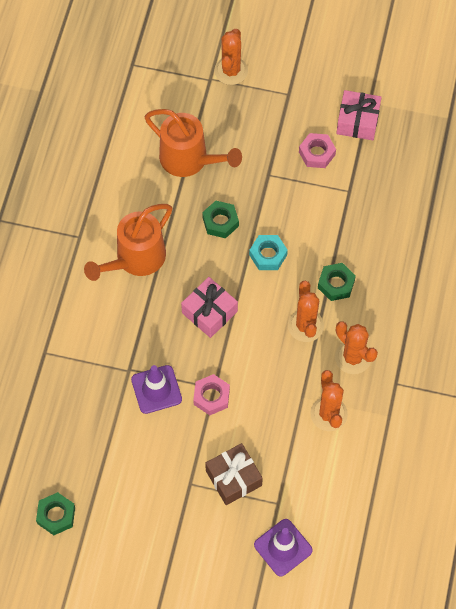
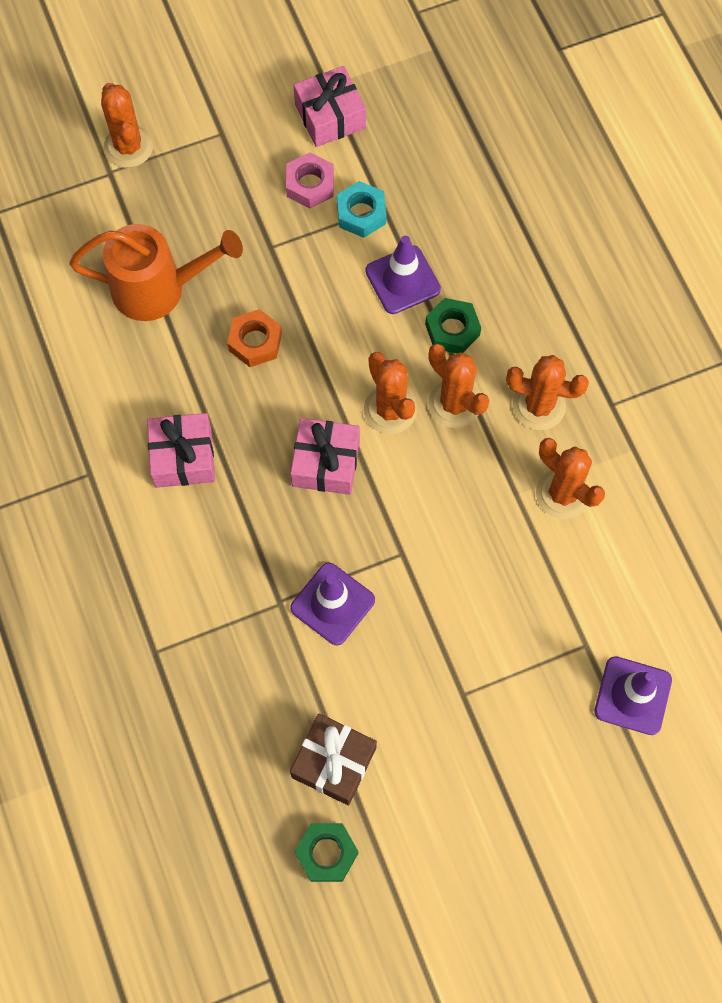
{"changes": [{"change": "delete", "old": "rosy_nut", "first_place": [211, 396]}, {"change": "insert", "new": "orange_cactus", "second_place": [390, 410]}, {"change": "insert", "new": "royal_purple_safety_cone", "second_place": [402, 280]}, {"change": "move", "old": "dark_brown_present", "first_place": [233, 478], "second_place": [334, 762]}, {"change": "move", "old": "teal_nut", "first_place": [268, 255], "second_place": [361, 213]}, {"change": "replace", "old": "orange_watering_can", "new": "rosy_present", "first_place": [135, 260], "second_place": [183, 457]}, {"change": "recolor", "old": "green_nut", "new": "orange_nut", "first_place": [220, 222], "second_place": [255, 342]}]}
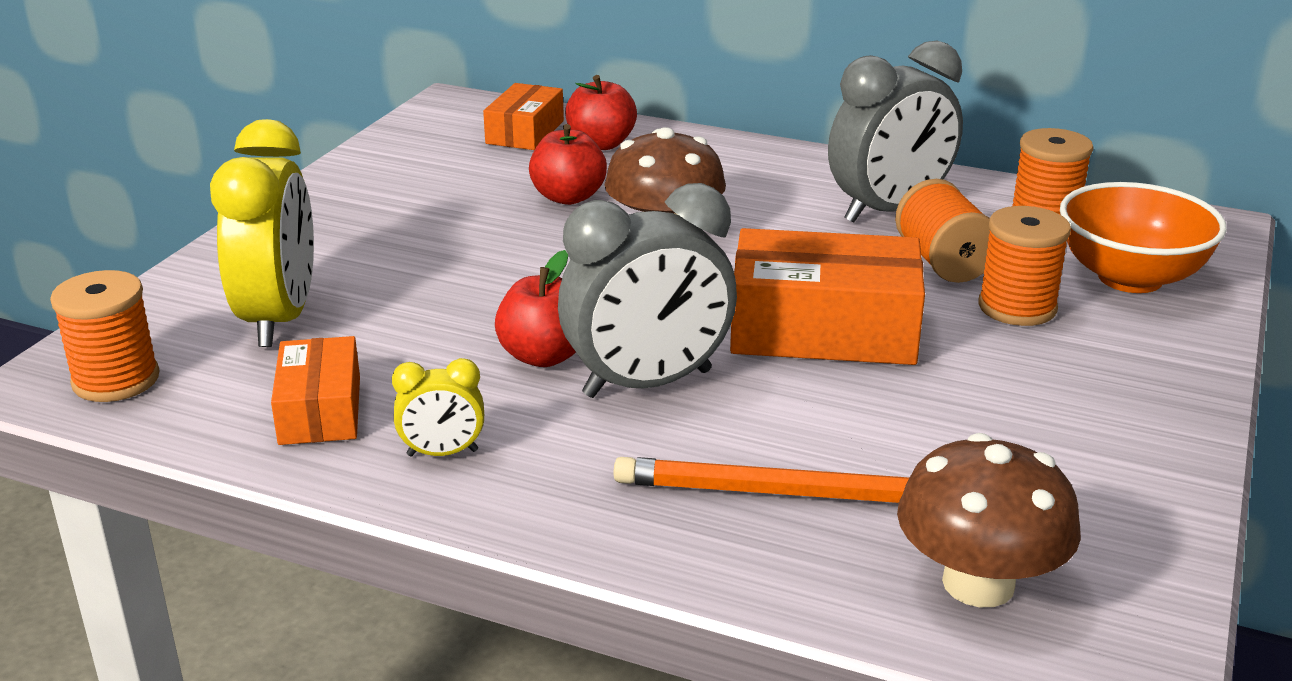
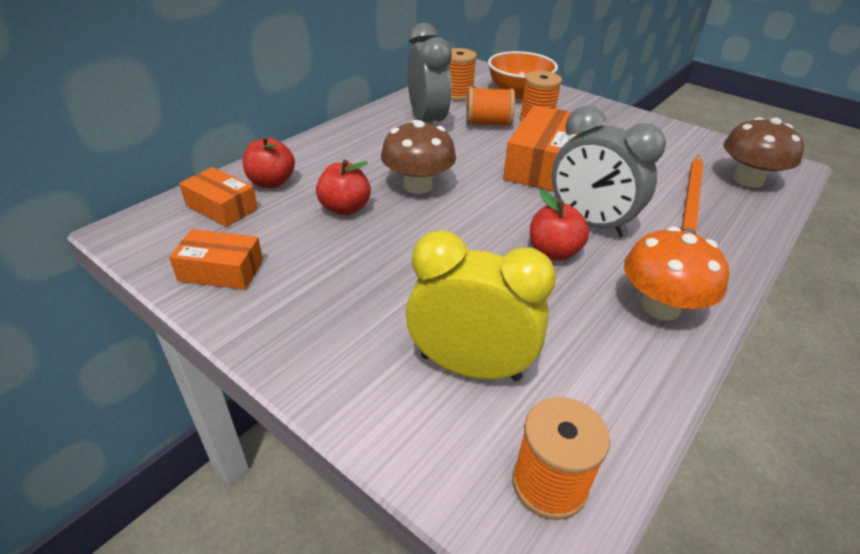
{"changes": [{"change": "move", "old": "orange_box", "first_place": [320, 410], "second_place": [221, 270]}, {"change": "replace", "old": "golden_clock", "new": "orange_toadstool", "first_place": [442, 453], "second_place": [660, 306]}, {"change": "rotate", "old": "ash-grey_clock", "first_place": [648, 384], "second_place": [590, 223], "degrees": 135}]}
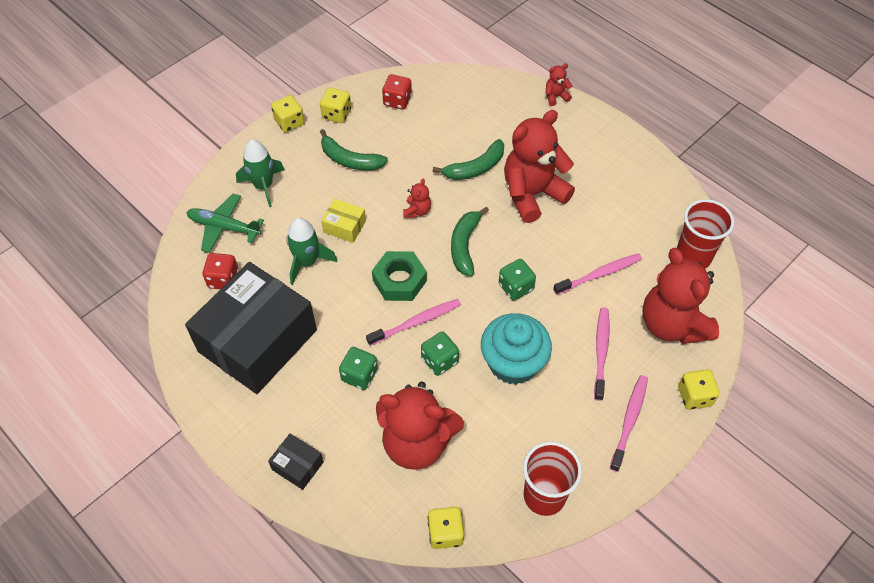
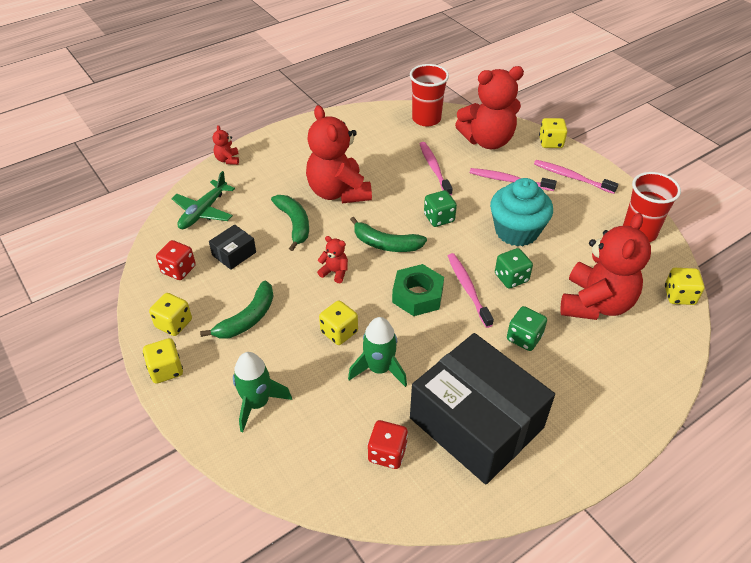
{"changes": [{"change": "move", "old": "green_toy_plane", "first_place": [224, 227], "second_place": [203, 211]}, {"change": "move", "old": "black_box", "first_place": [297, 466], "second_place": [234, 254]}, {"change": "replace", "old": "golden_box", "new": "golden_game_die", "first_place": [344, 226], "second_place": [339, 332]}]}
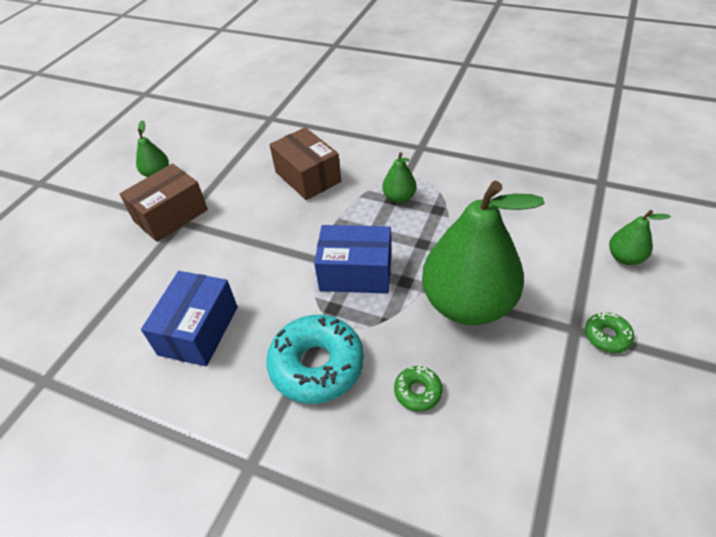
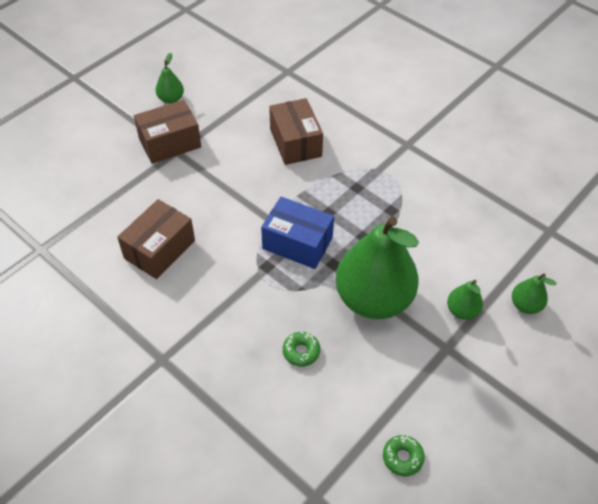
{"changes": [{"change": "delete", "old": "teal_doughnut", "first_place": [317, 365]}, {"change": "move", "old": "green_pear_fruit", "first_place": [399, 198], "second_place": [462, 311]}, {"change": "move", "old": "green_doughnut", "first_place": [607, 336], "second_place": [402, 457]}, {"change": "recolor", "old": "cobalt_box", "new": "dark_brown_box", "first_place": [198, 330], "second_place": [160, 249]}]}
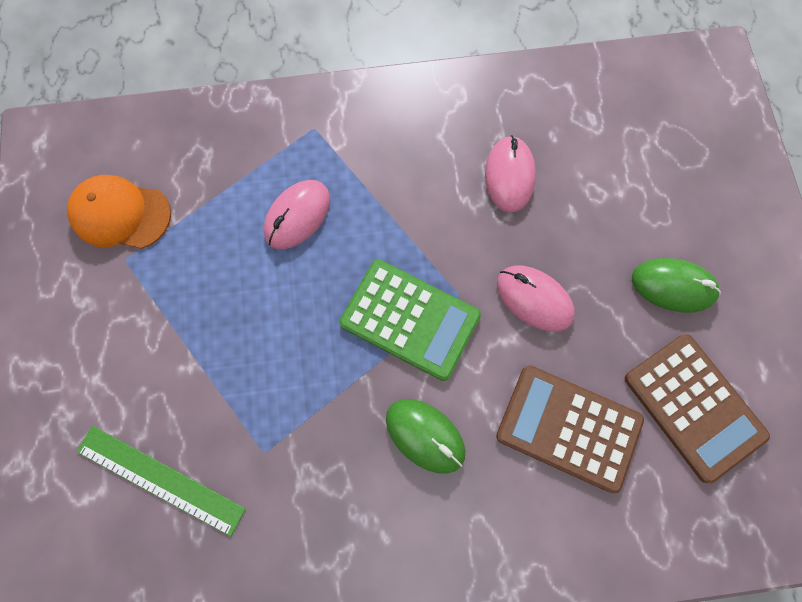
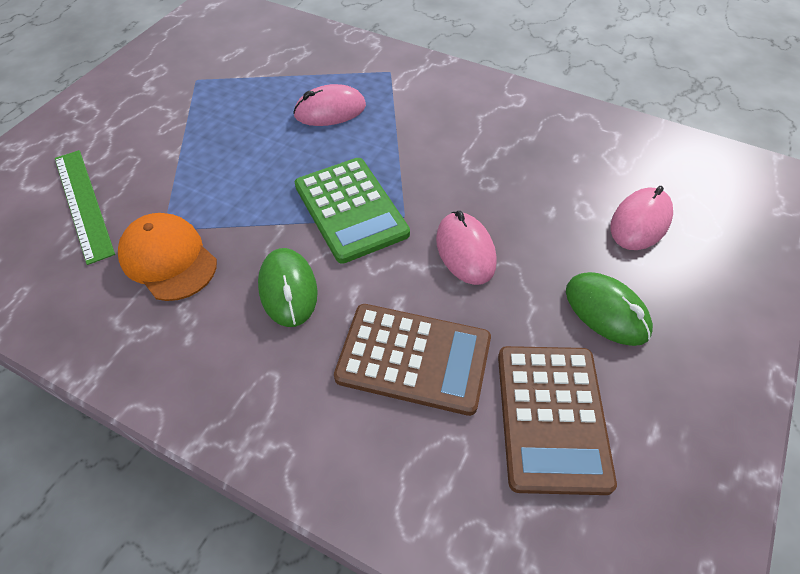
{"changes": [{"change": "move", "old": "orange_peaked_cap", "first_place": [120, 214], "second_place": [168, 259]}, {"change": "move", "old": "rosy_PC_mouse", "first_place": [509, 176], "second_place": [640, 222]}, {"change": "rotate", "old": "dark_brown_calculator", "first_place": [568, 428], "second_place": [413, 358], "degrees": 135}]}
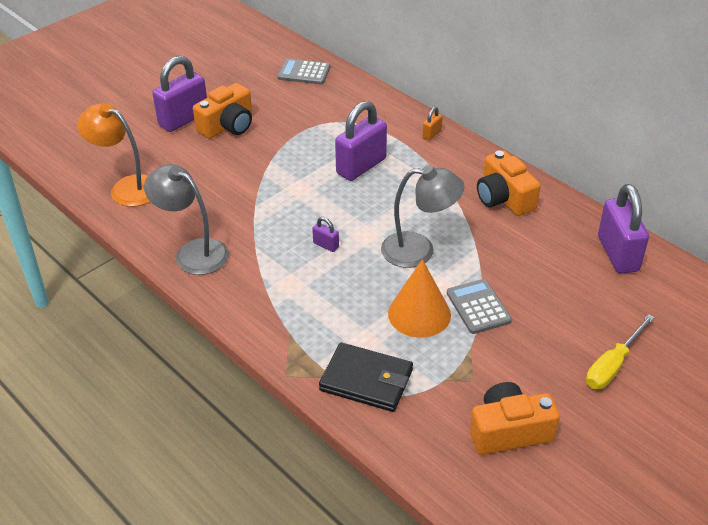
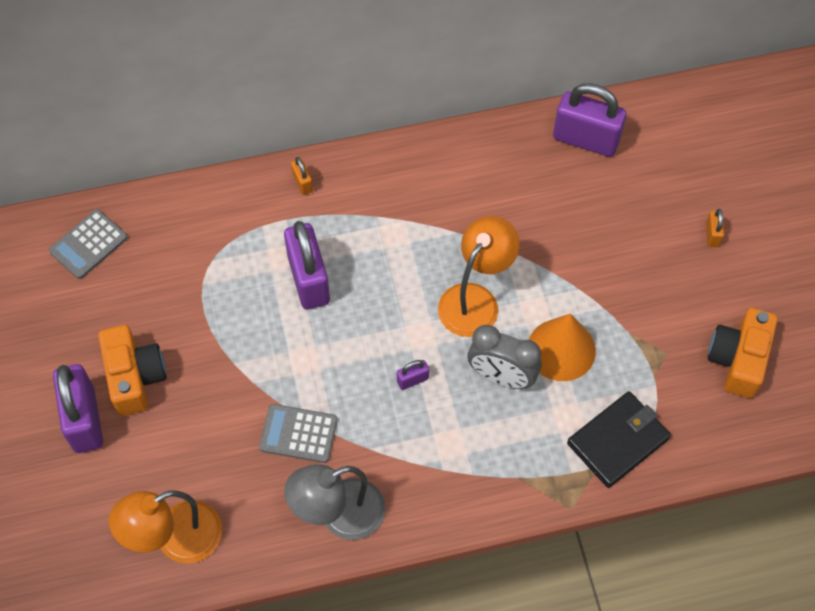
{"changes": [{"change": "delete", "old": "orange_camera", "first_place": [504, 198]}, {"change": "insert", "new": "ash-grey_clock", "second_place": [501, 376]}, {"change": "move", "old": "ash-grey_calculator", "first_place": [478, 307], "second_place": [298, 434]}, {"change": "replace", "old": "golden_screwdriver", "new": "orange_padlock", "first_place": [613, 365], "second_place": [712, 234]}, {"change": "recolor", "old": "ash-grey_lamp", "new": "orange_lamp", "first_place": [419, 250], "second_place": [475, 300]}]}
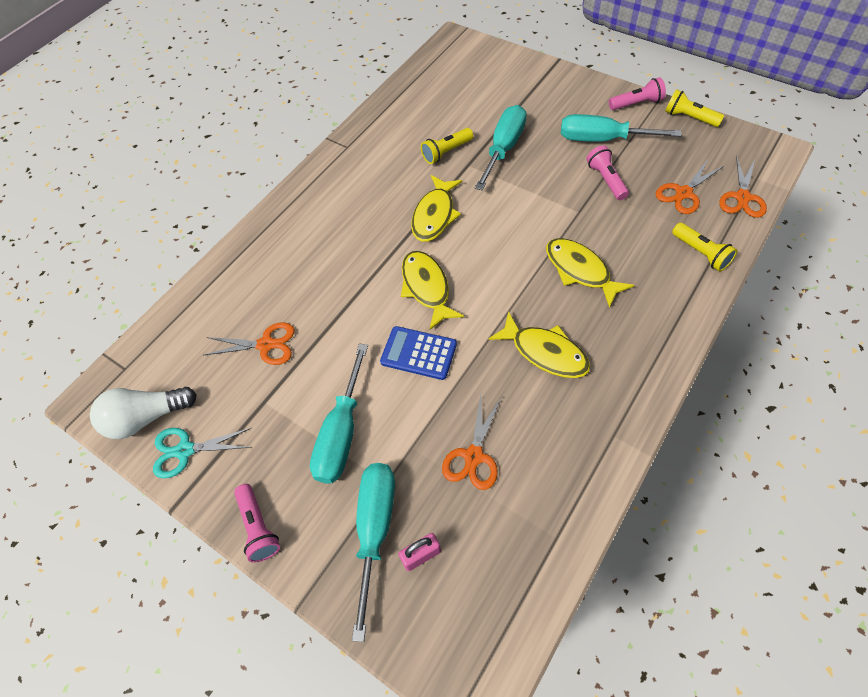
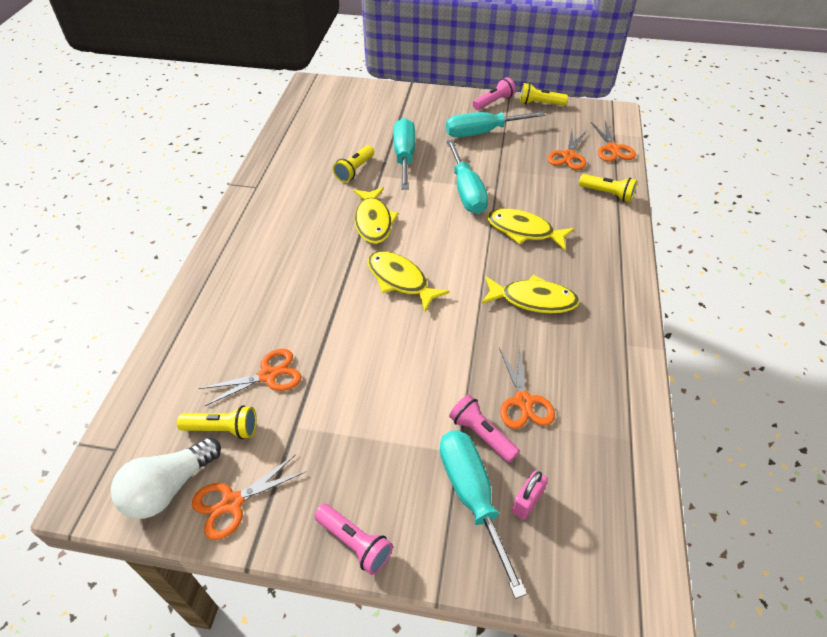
{"changes": [{"change": "delete", "old": "cobalt_calculator", "first_place": [418, 353]}, {"change": "insert", "new": "golden_flashlight", "second_place": [223, 429]}, {"change": "move", "old": "teal_screwdriver", "first_place": [342, 433], "second_place": [466, 192]}, {"change": "move", "old": "rosy_flashlight", "first_place": [606, 180], "second_place": [481, 434]}, {"change": "recolor", "old": "teal_pair_of_scissors", "new": "orange_pair_of_scissors", "first_place": [185, 450], "second_place": [232, 503]}]}
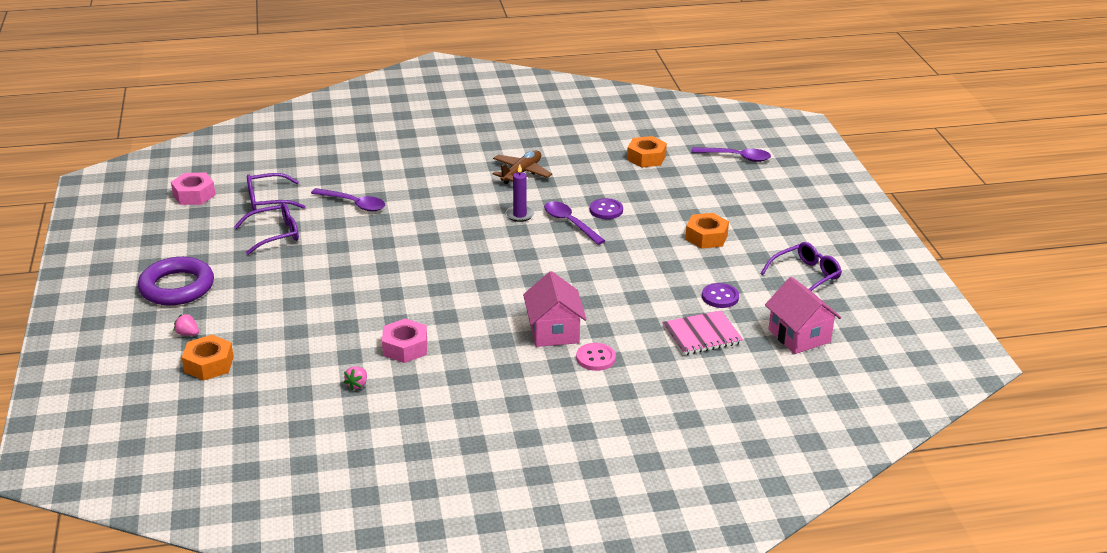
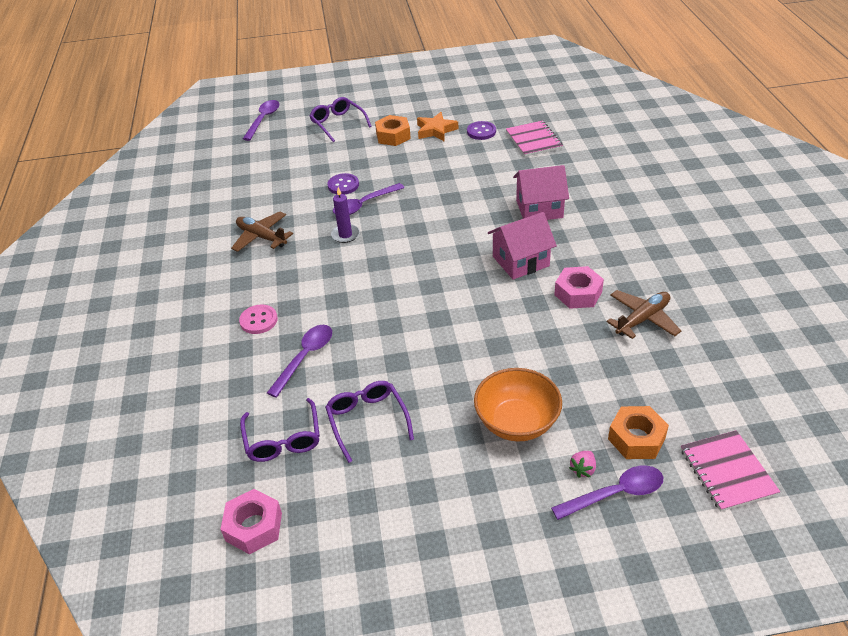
{"changes": [{"change": "delete", "old": "royal_purple_torus", "first_place": [177, 287]}, {"change": "delete", "old": "orange_nut", "first_place": [646, 158]}, {"change": "insert", "new": "orange_star_shape", "second_place": [436, 130]}, {"change": "insert", "new": "orange_deep_dish", "second_place": [517, 423]}, {"change": "insert", "new": "royal_purple_tablespoon", "second_place": [615, 494]}, {"change": "insert", "new": "rosy_notepad", "second_place": [727, 472]}, {"change": "move", "old": "rosy_shirt_button", "first_place": [595, 358], "second_place": [258, 320]}, {"change": "move", "old": "royal_purple_eyeglasses", "first_place": [805, 276], "second_place": [338, 124]}, {"change": "move", "old": "rosy_cottage", "first_place": [799, 336], "second_place": [520, 261]}, {"change": "replace", "old": "rosy_berry", "new": "dark_brown_toy_plane", "first_place": [357, 385], "second_place": [642, 319]}]}
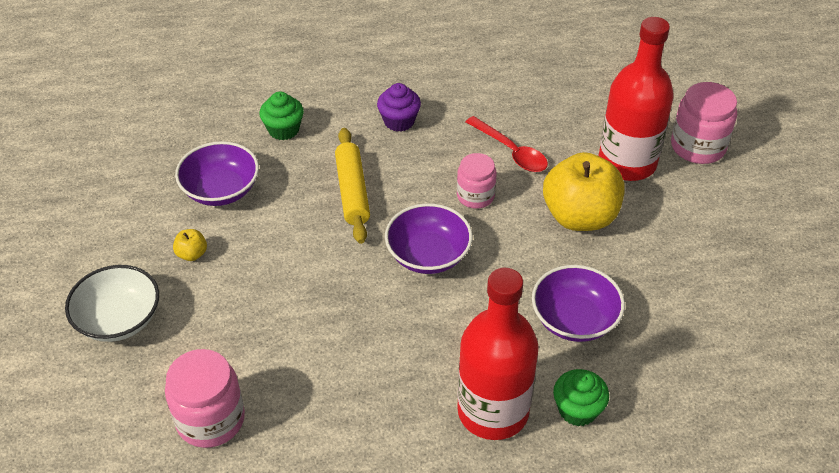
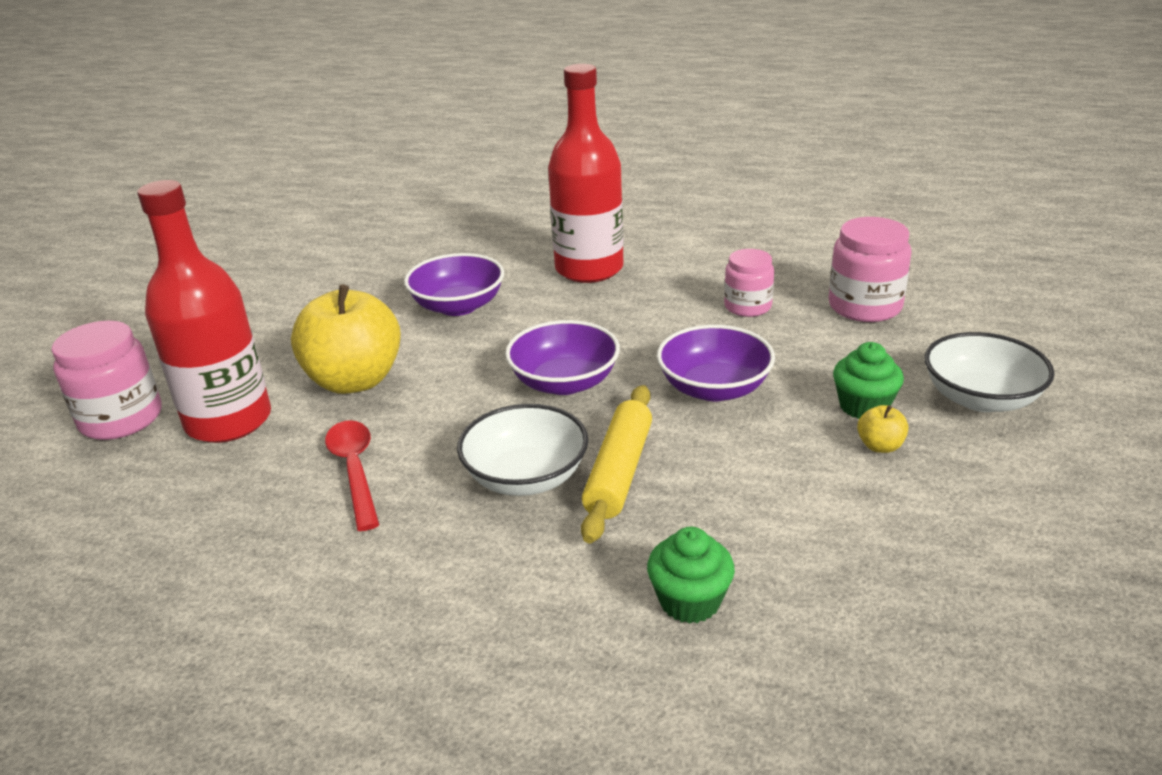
{"changes": [{"change": "delete", "old": "royal_purple_fairy_cake", "first_place": [399, 121]}, {"change": "insert", "new": "snow-white_deep_dish", "second_place": [526, 477]}, {"change": "move", "old": "royal_purple_deep_dish", "first_place": [221, 190], "second_place": [714, 388]}, {"change": "move", "old": "rosy_preserve_jar", "first_place": [475, 196], "second_place": [747, 306]}, {"change": "move", "old": "green_fairy_cake", "first_place": [577, 410], "second_place": [863, 406]}]}
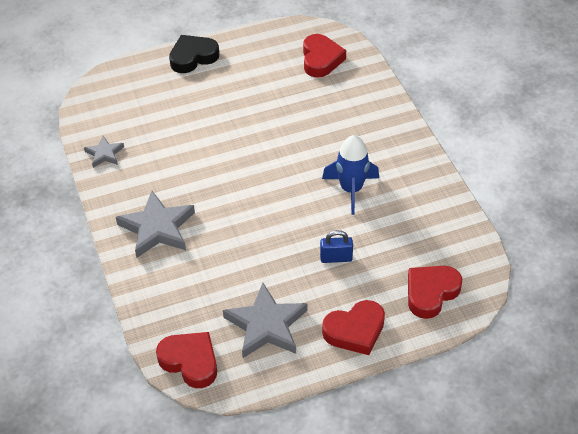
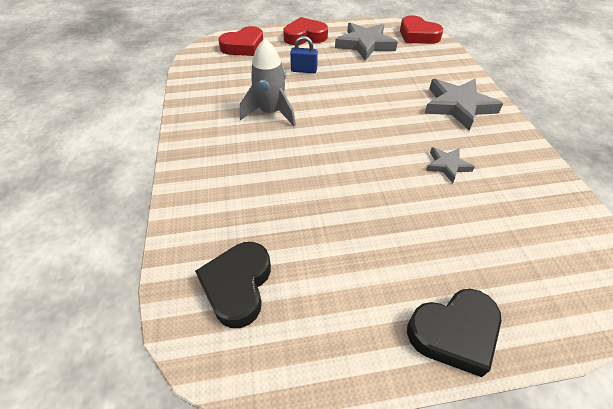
{"changes": [{"change": "move", "old": "ash-grey_star_shape", "first_place": [104, 154], "second_place": [447, 165]}, {"change": "recolor", "old": "crimson_love_heart", "new": "black_love_heart", "first_place": [321, 59], "second_place": [238, 286]}, {"change": "recolor", "old": "cobalt_spaceship", "new": "ash-grey_spaceship", "first_place": [351, 189], "second_place": [271, 113]}]}
